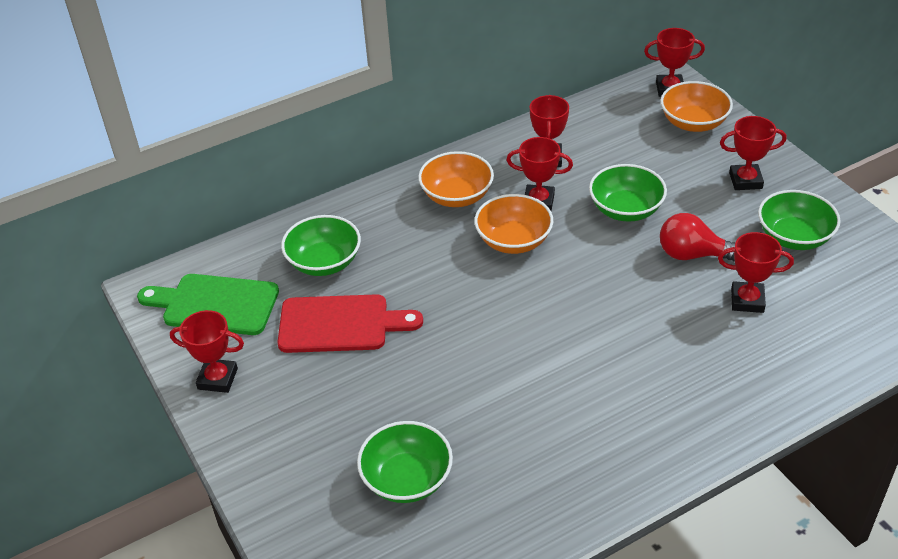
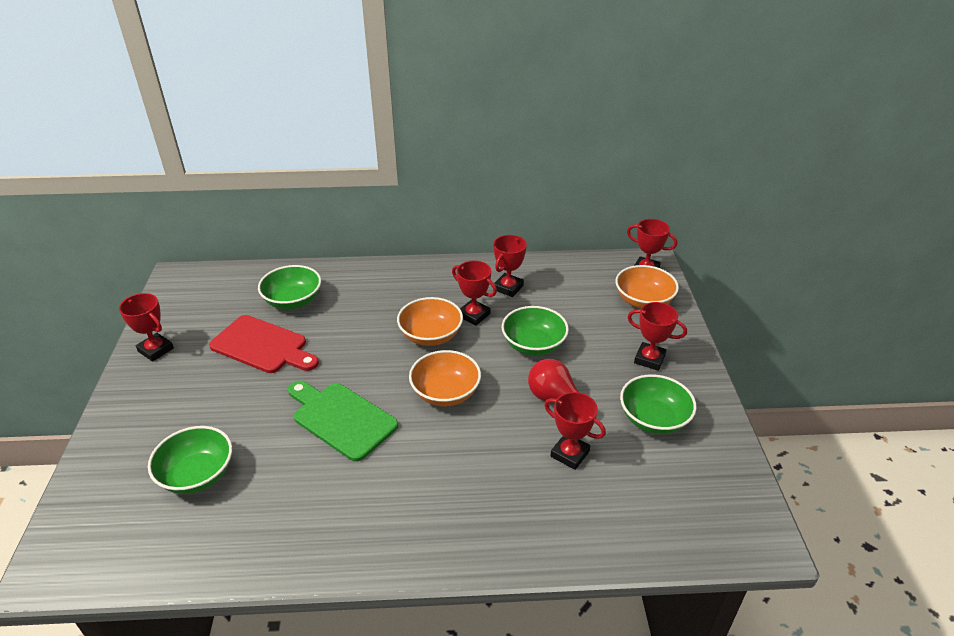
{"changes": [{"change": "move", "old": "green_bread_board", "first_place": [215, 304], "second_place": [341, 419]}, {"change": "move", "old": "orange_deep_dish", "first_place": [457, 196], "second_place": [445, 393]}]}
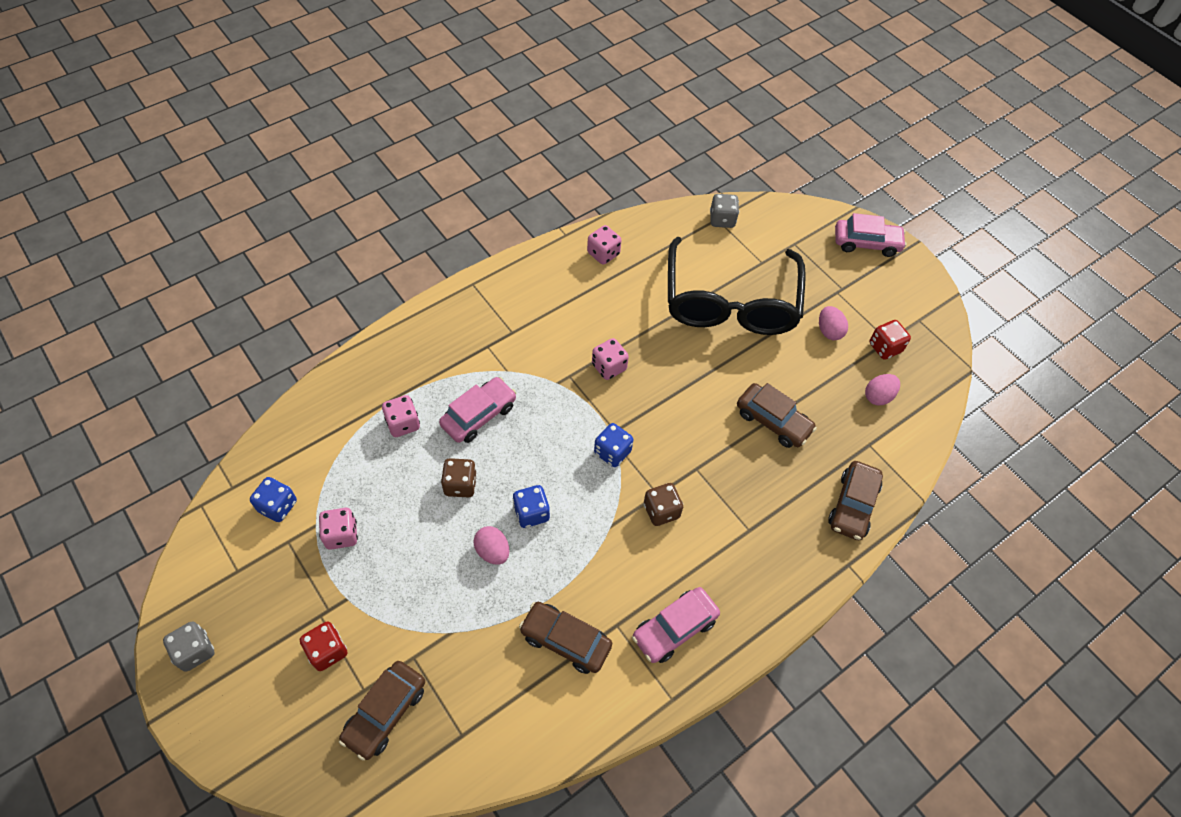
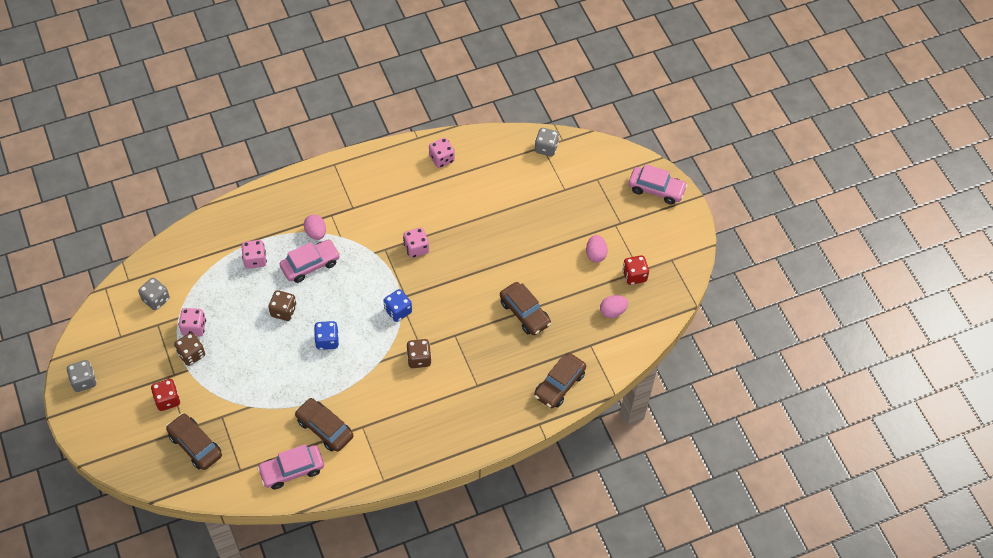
{"changes": [{"change": "delete", "old": "black_eyeglasses", "first_place": [730, 302]}, {"change": "insert", "new": "dark_brown_game_die", "second_place": [191, 354]}, {"change": "move", "old": "rosy_egg", "first_place": [492, 551], "second_place": [316, 233]}, {"change": "move", "old": "rosy_car", "first_place": [674, 628], "second_place": [292, 470]}, {"change": "recolor", "old": "cobalt_game_die", "new": "ash-grey_game_die", "first_place": [278, 506], "second_place": [156, 299]}, {"change": "rotate", "old": "dark_brown_car", "first_place": [385, 712], "second_place": [195, 445], "degrees": 90}]}
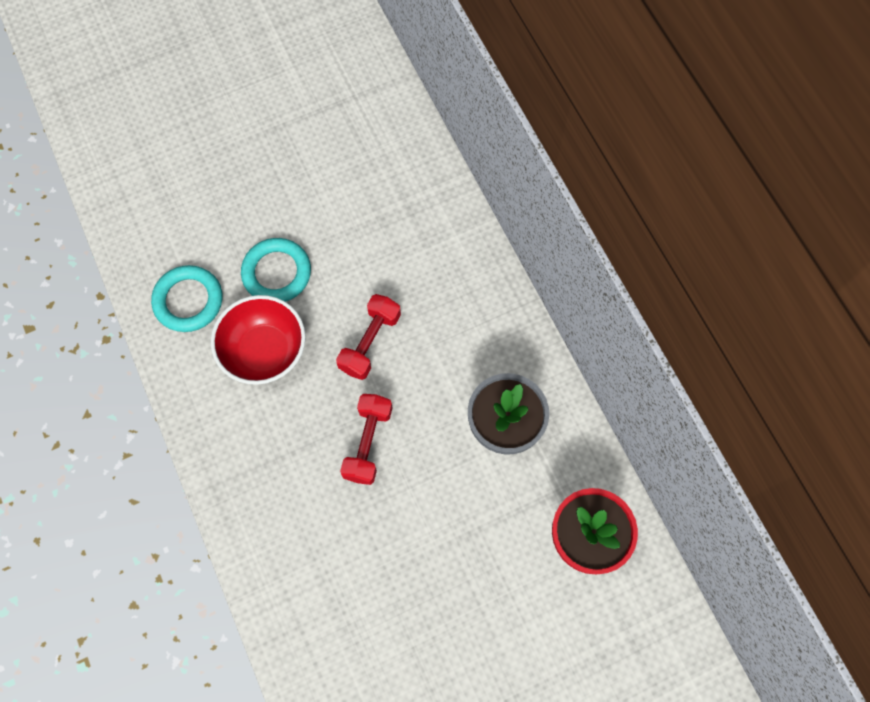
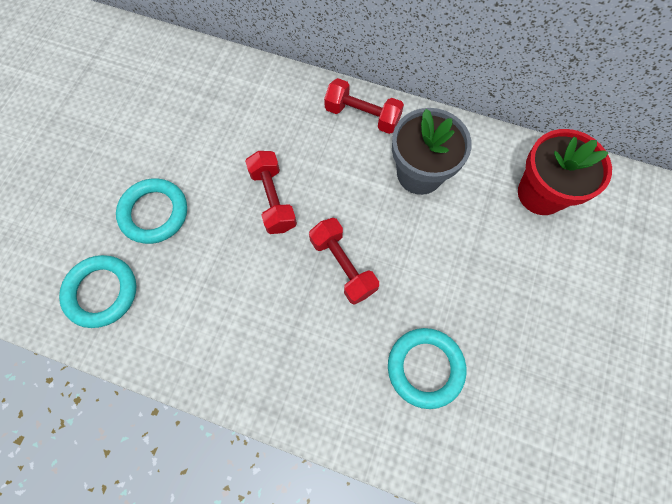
{"changes": [{"change": "delete", "old": "crimson_deep_dish", "first_place": [264, 351]}, {"change": "insert", "new": "crimson_dumbbell", "second_place": [362, 115]}, {"change": "insert", "new": "teal_torus", "second_place": [425, 368]}]}
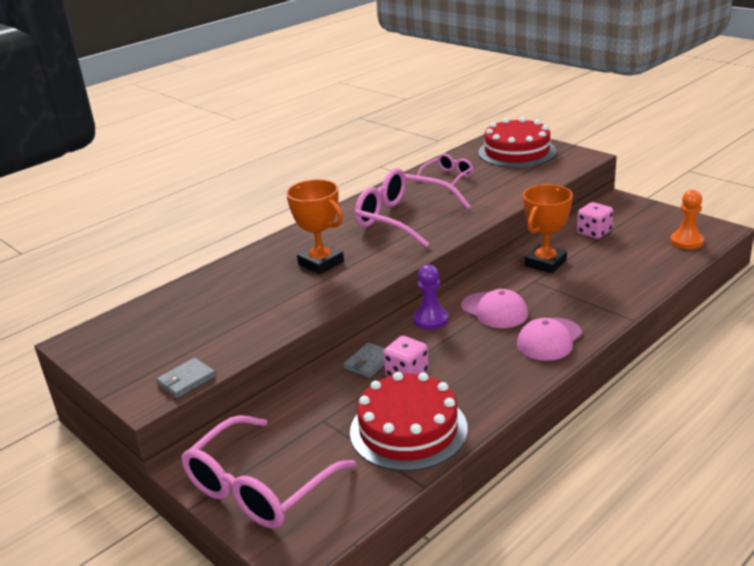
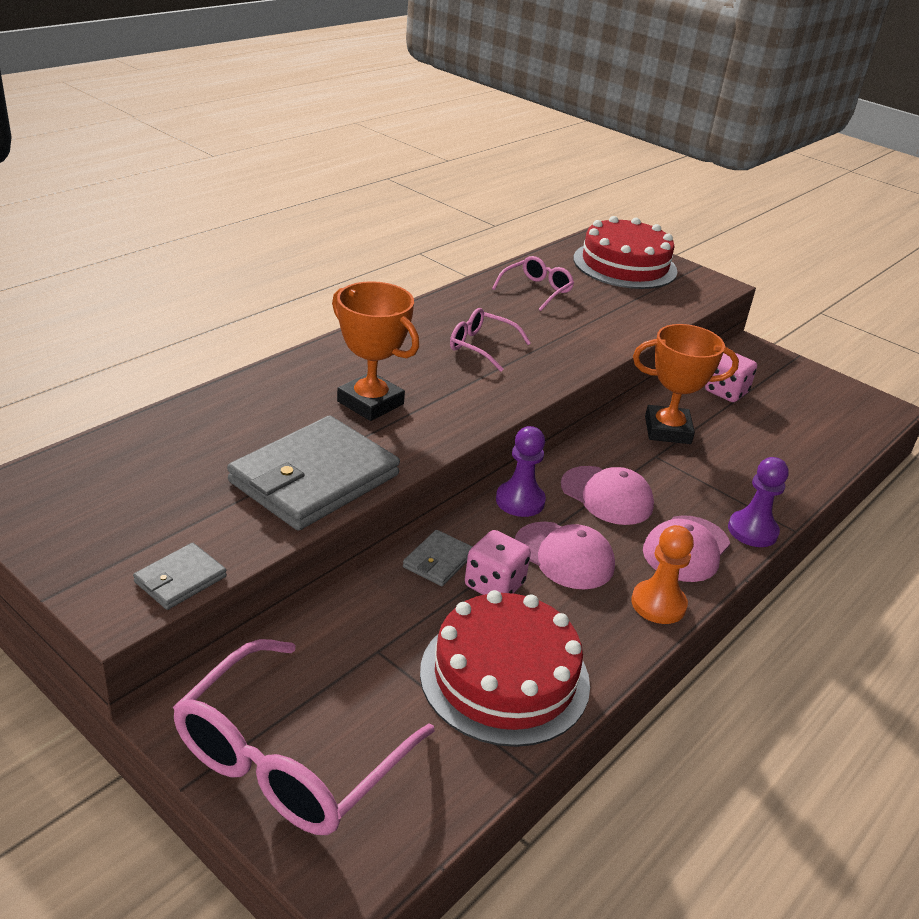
{"changes": [{"change": "insert", "new": "ash-grey_card_wallet", "second_place": [314, 478]}, {"change": "insert", "new": "rosy_peaked_cap", "second_place": [564, 556]}, {"change": "insert", "new": "royal_purple_pawn", "second_place": [752, 531]}, {"change": "move", "old": "orange_pawn", "first_place": [686, 241], "second_place": [658, 604]}, {"change": "rotate", "old": "orange_prize_cup", "first_place": [545, 263], "second_place": [667, 430], "degrees": 60}, {"change": "resize", "old": "rosy_eyeglasses", "first_place": [403, 219], "second_place": [481, 347], "factor": 0.52}]}
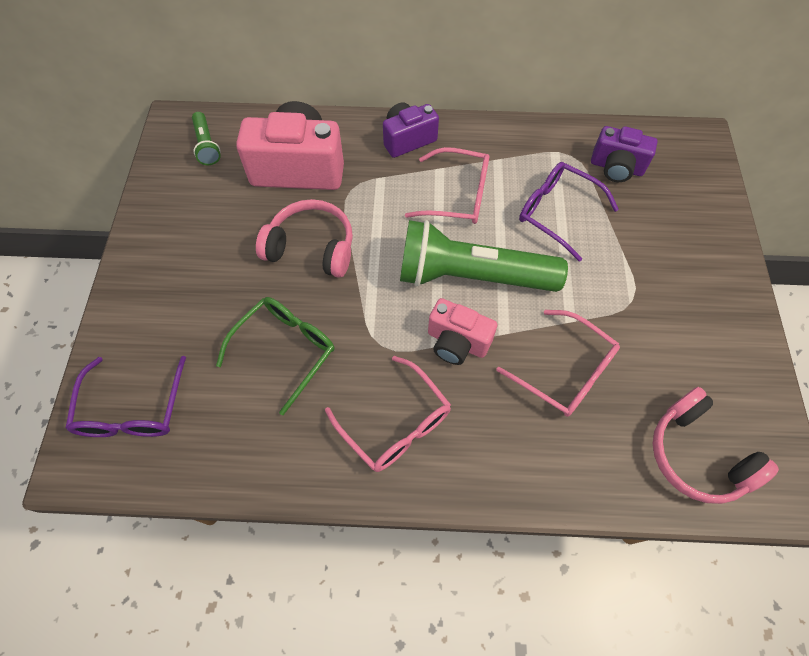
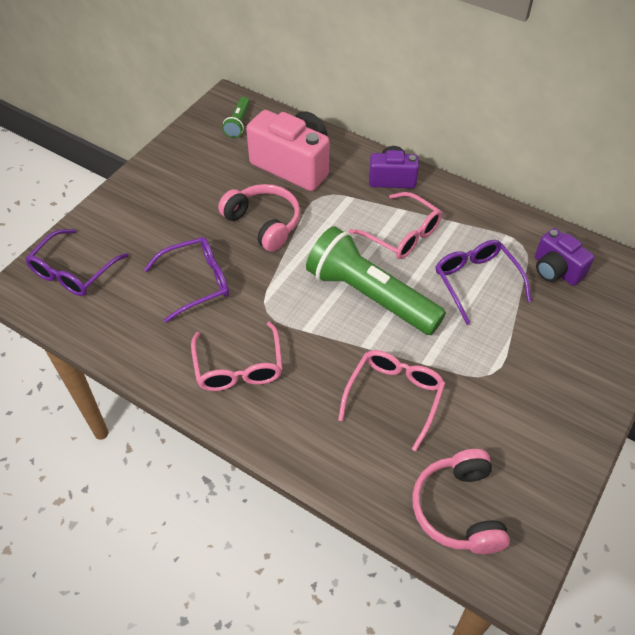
{"changes": [{"change": "delete", "old": "rosy_camera", "first_place": [457, 342]}, {"change": "recolor", "old": "green_eyeglasses", "new": "royal_purple_eyeglasses", "first_place": [285, 350], "second_place": [197, 282]}, {"change": "rotate", "old": "rosy_eyeglasses", "first_place": [565, 371], "second_place": [394, 396], "degrees": -135}]}
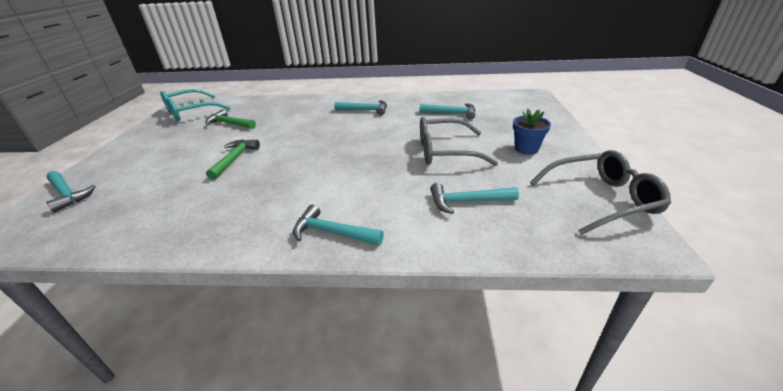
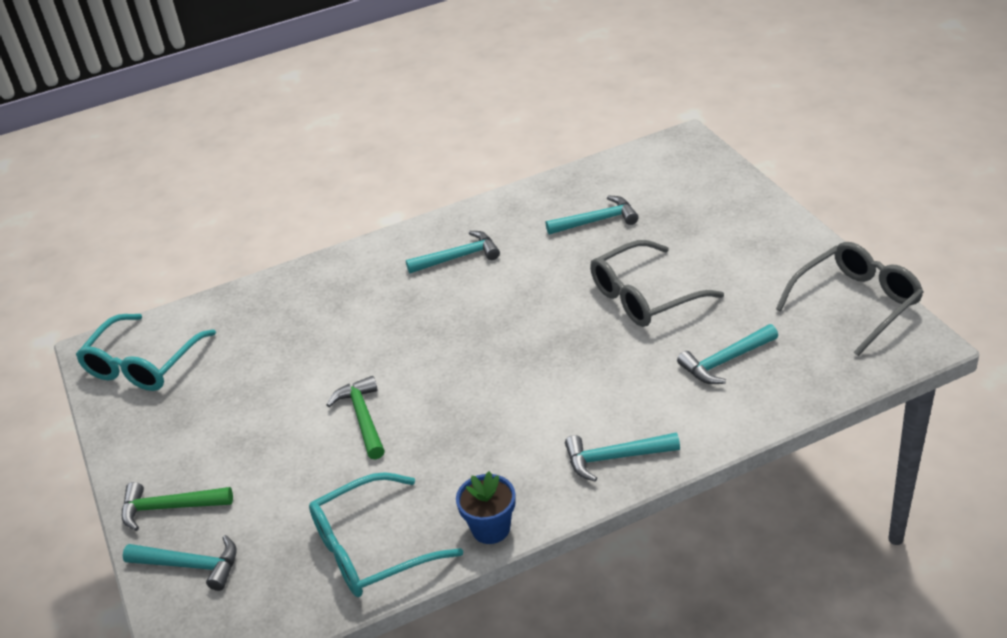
{"changes": [{"change": "insert", "new": "teal_eyeglasses", "second_place": [372, 548]}, {"change": "move", "old": "green_carpenter's_hammer", "first_place": [229, 124], "second_place": [169, 508]}, {"change": "move", "old": "cobalt_potted_plant", "first_place": [526, 149], "second_place": [490, 528]}]}
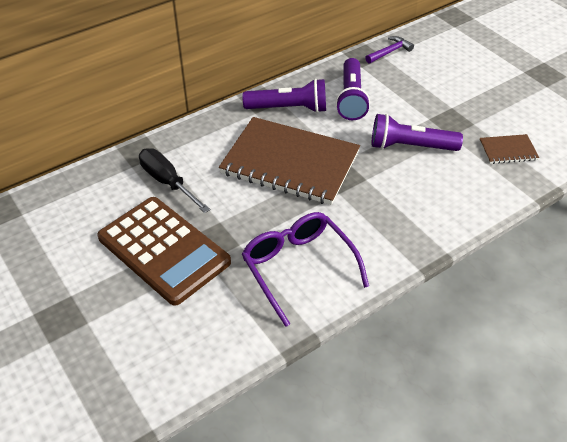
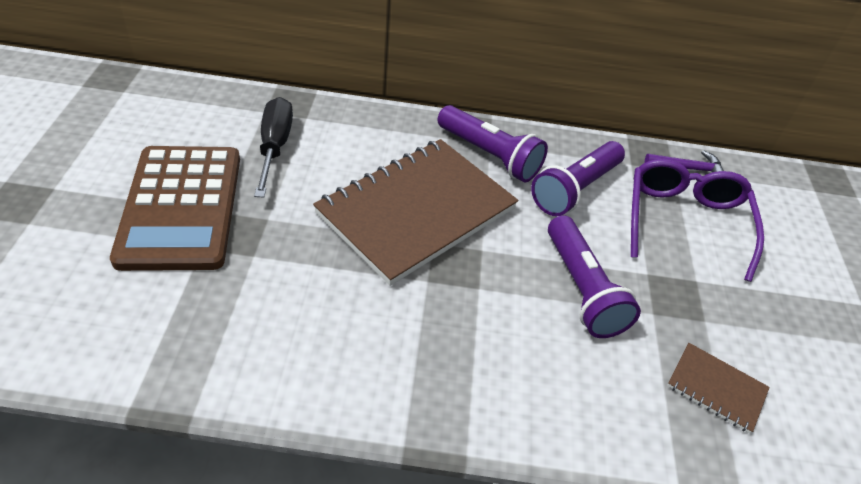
{"changes": [{"change": "move", "old": "royal_purple_eyeglasses", "first_place": [299, 268], "second_place": [684, 223]}, {"change": "rotate", "old": "dark_brown_notepad", "first_place": [290, 163], "second_place": [416, 211], "degrees": 75}, {"change": "rotate", "old": "royal_purple_flashlight", "first_place": [410, 146], "second_place": [581, 289], "degrees": -150}]}
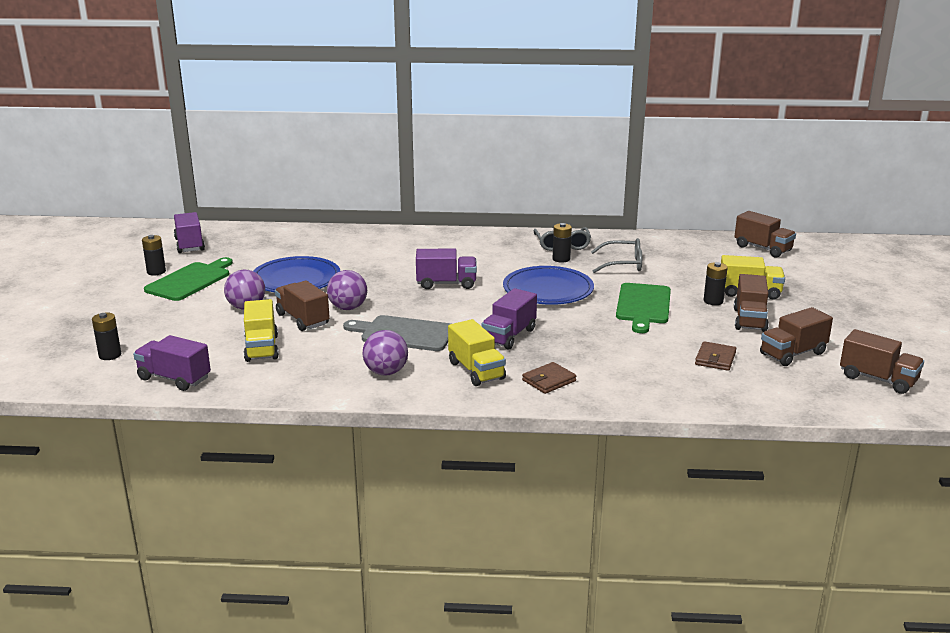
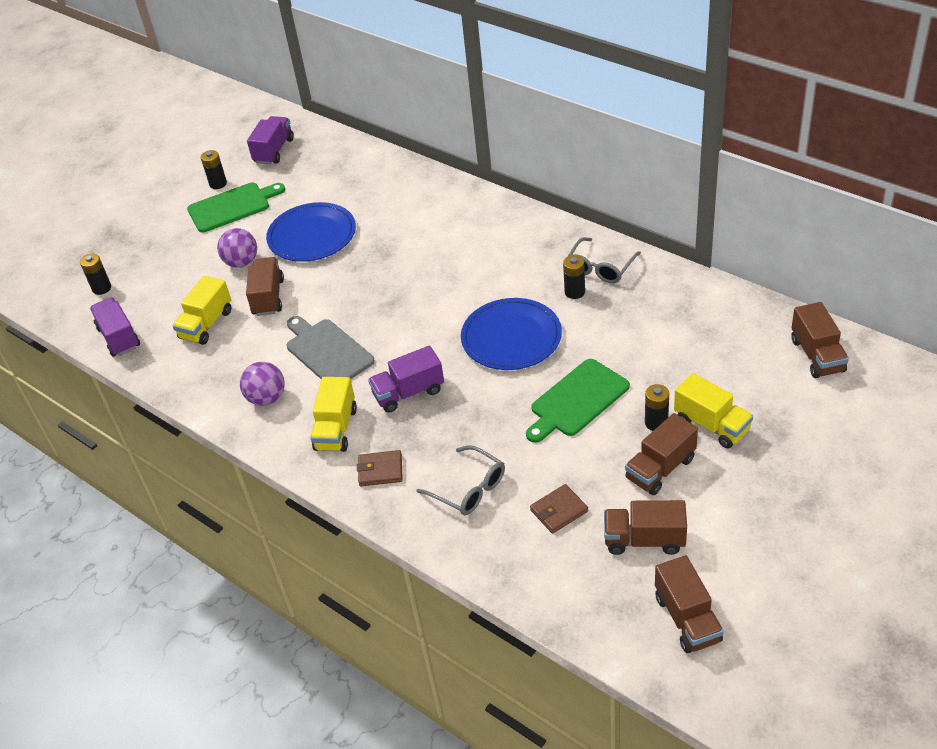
{"changes": [{"change": "delete", "old": "royal_purple_play_ball", "first_place": [348, 308]}, {"change": "delete", "old": "royal_purple_truck", "first_place": [446, 284]}, {"change": "move", "old": "ash-grey_eyeglasses", "first_place": [623, 264], "second_place": [469, 488]}]}
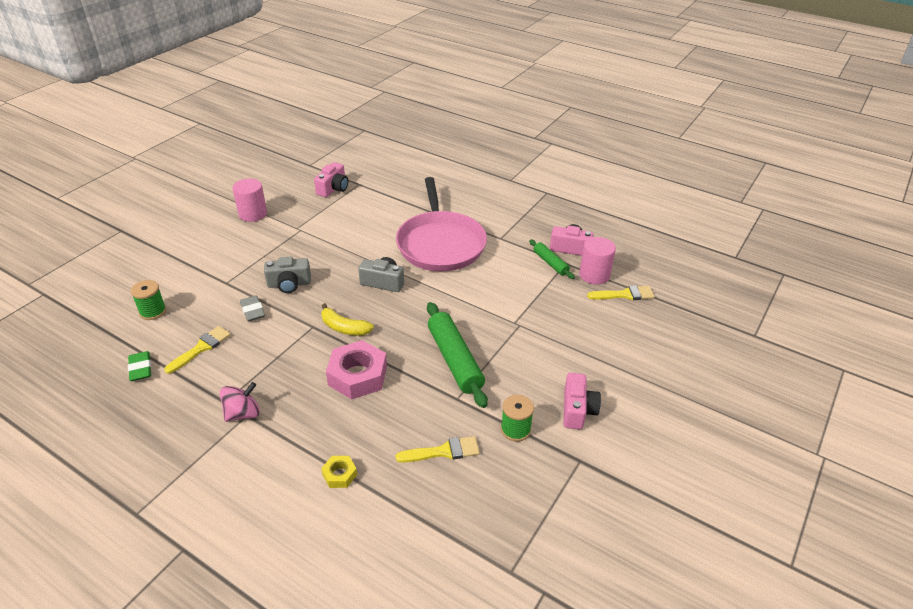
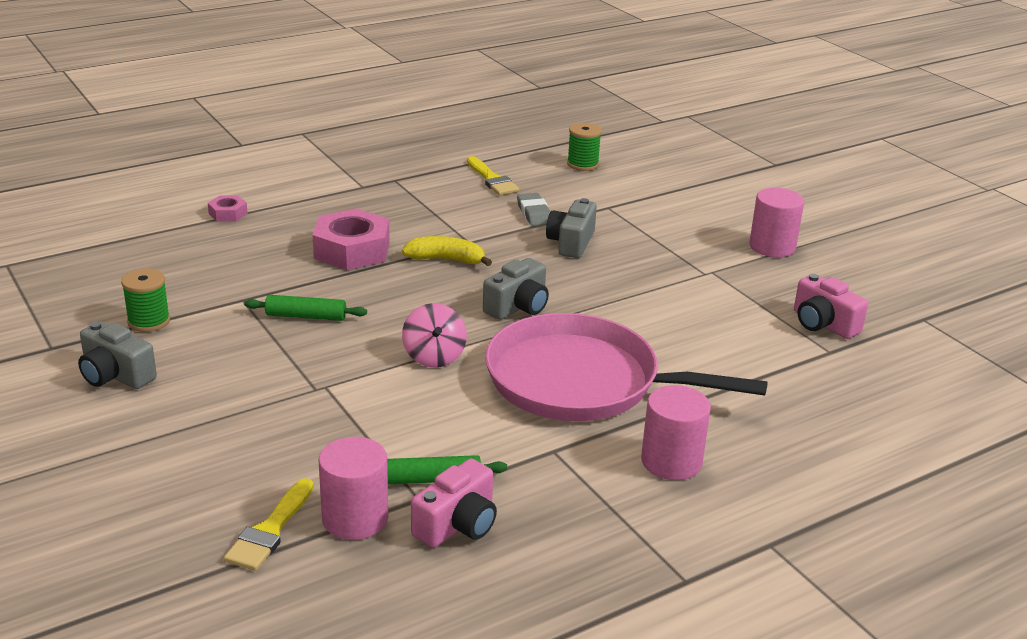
{"changes": [{"change": "delete", "old": "green_pencil_eraser", "first_place": [140, 368]}, {"change": "delete", "old": "golden_paintbrush", "first_place": [443, 451]}, {"change": "insert", "new": "rosy_cylinder", "second_place": [671, 461]}, {"change": "move", "old": "rosy_whirligig", "first_place": [243, 413], "second_place": [434, 356]}, {"change": "recolor", "old": "golden_nut", "new": "rosy_nut", "first_place": [339, 474], "second_place": [228, 214]}, {"change": "recolor", "old": "rosy_camera", "new": "ash-grey_camera", "first_place": [577, 410], "second_place": [115, 375]}, {"change": "rotate", "old": "ash-grey_pencil_eraser", "first_place": [253, 311], "second_place": [534, 213], "degrees": 75}, {"change": "rotate", "old": "golden_banana", "first_place": [344, 328], "second_place": [446, 259], "degrees": 45}, {"change": "resize", "old": "green_pastry_roller", "first_place": [455, 360], "second_place": [306, 316], "factor": 0.55}]}
